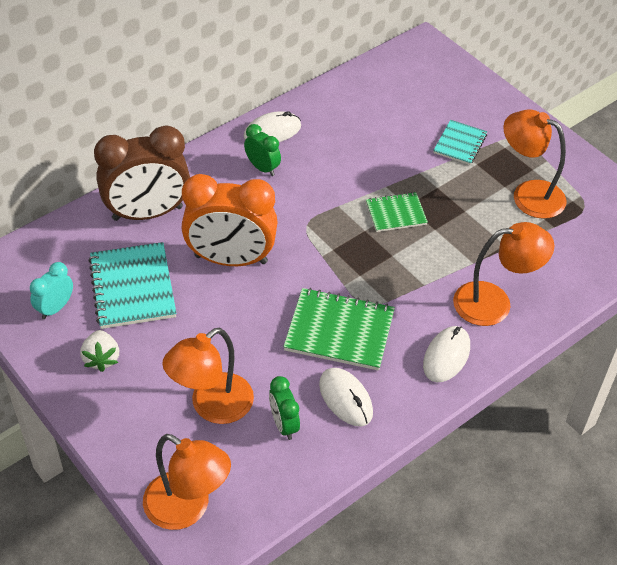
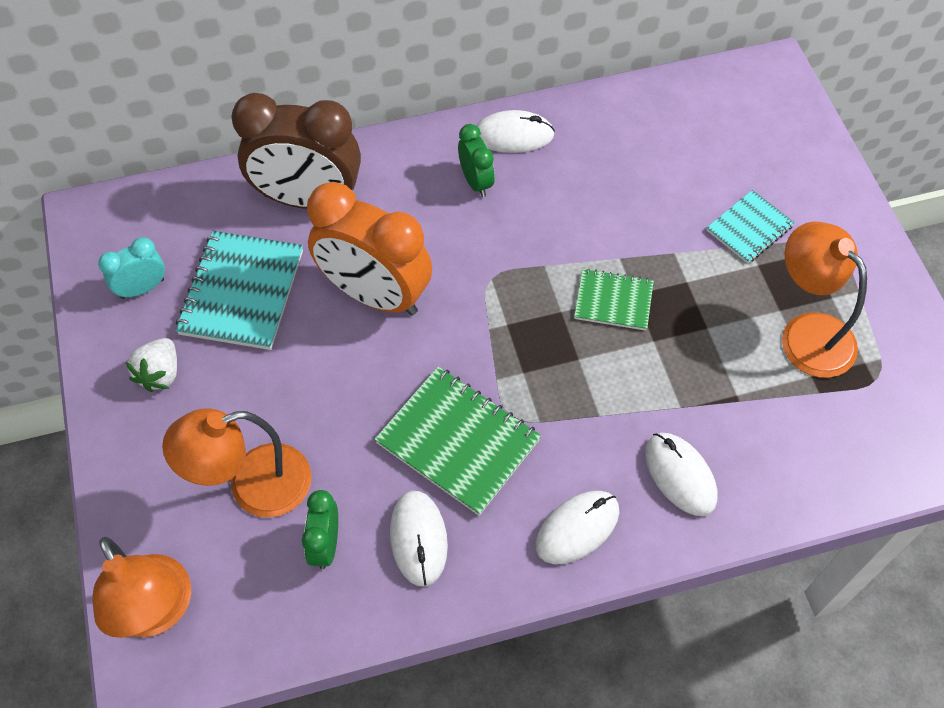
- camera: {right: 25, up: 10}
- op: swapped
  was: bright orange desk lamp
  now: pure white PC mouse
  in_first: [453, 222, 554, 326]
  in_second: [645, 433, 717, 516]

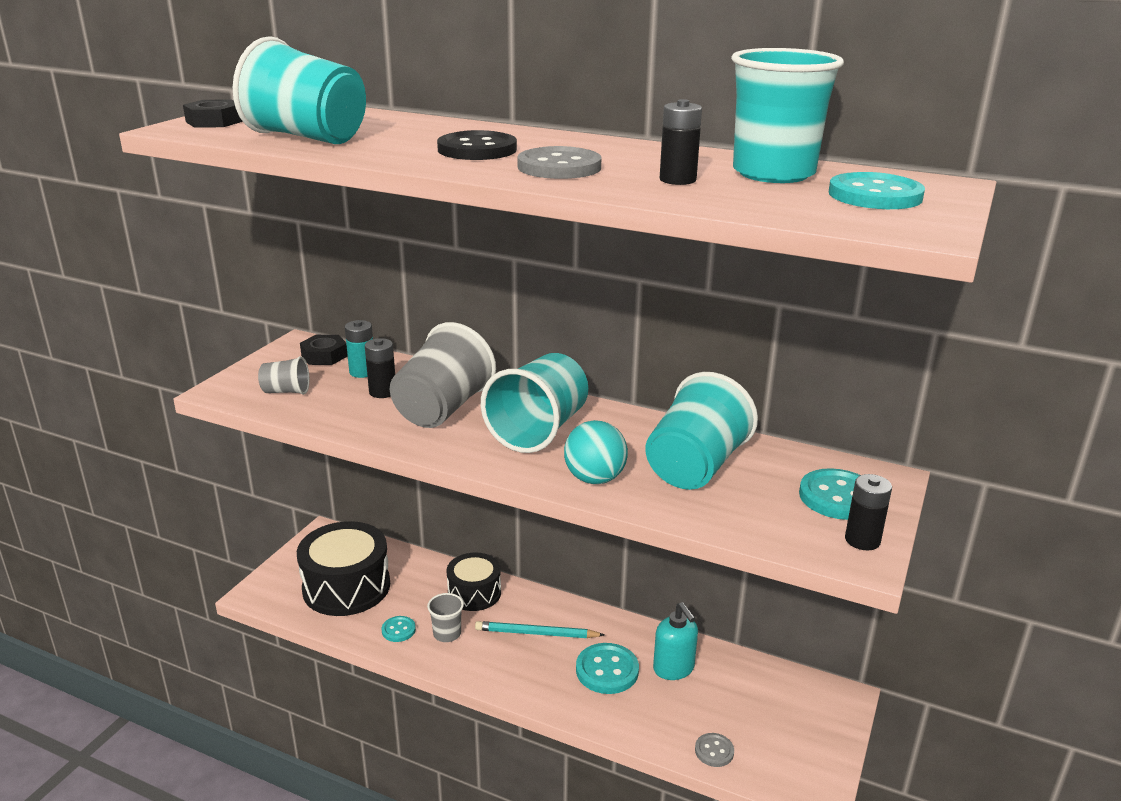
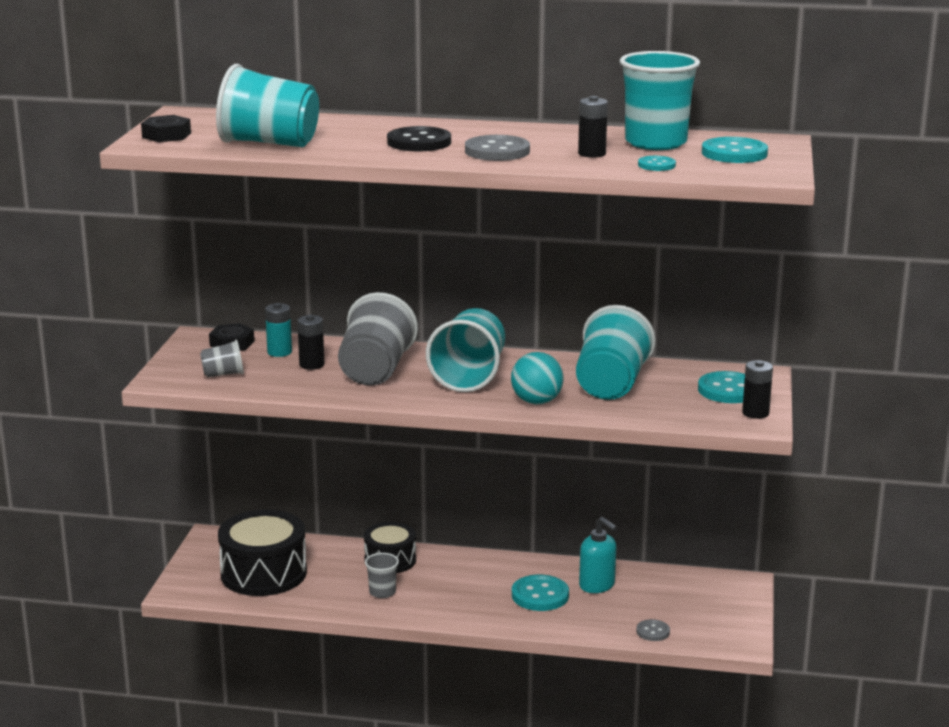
- camera: {right: -15, up: -5}
- op: shifted
  was: teal button
  in_first: [382, 616, 416, 642]
  in_second: [638, 156, 676, 171]
- op: gone
  was: teal wooden pencil
  in_first: [475, 621, 604, 638]

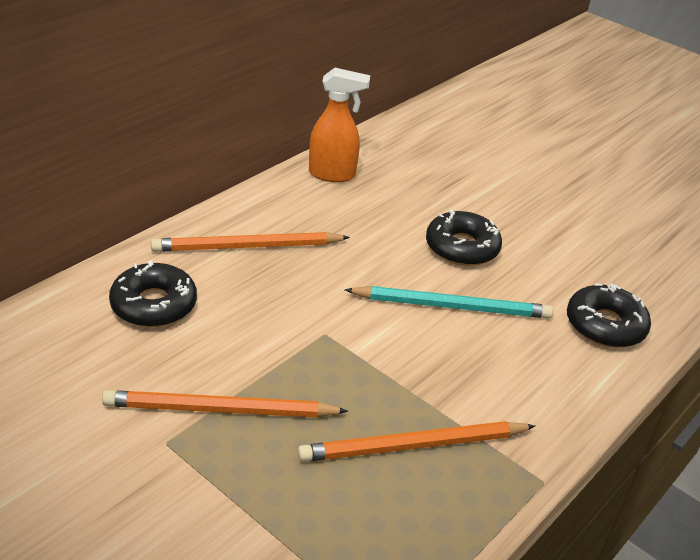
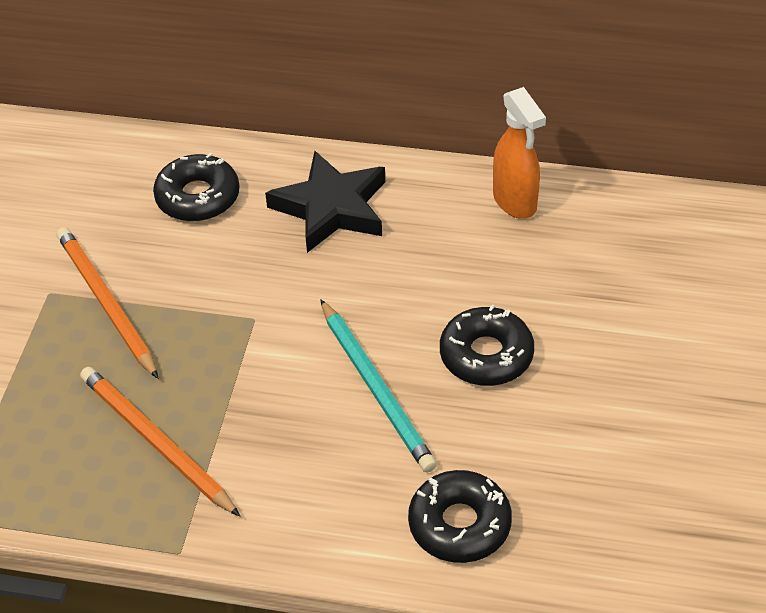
- camera: {right: 65, up: 10}
- op: swapped
  was: bright orange wooden pencil
  now: jet-black star
  in_first: [151, 232, 350, 252]
  in_second: [265, 151, 385, 253]

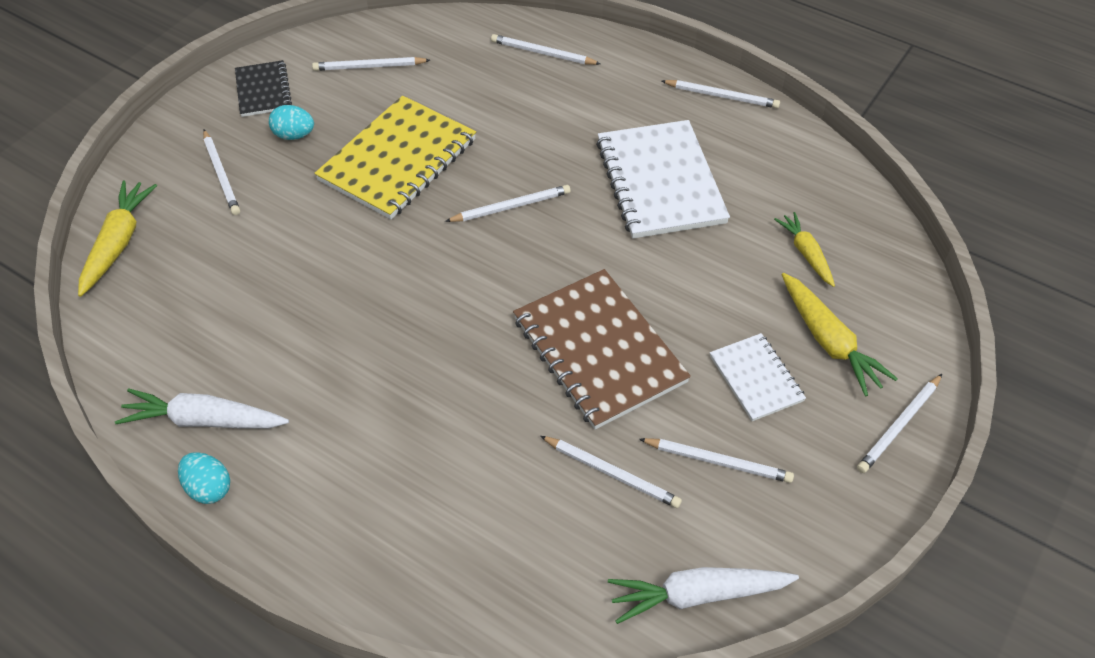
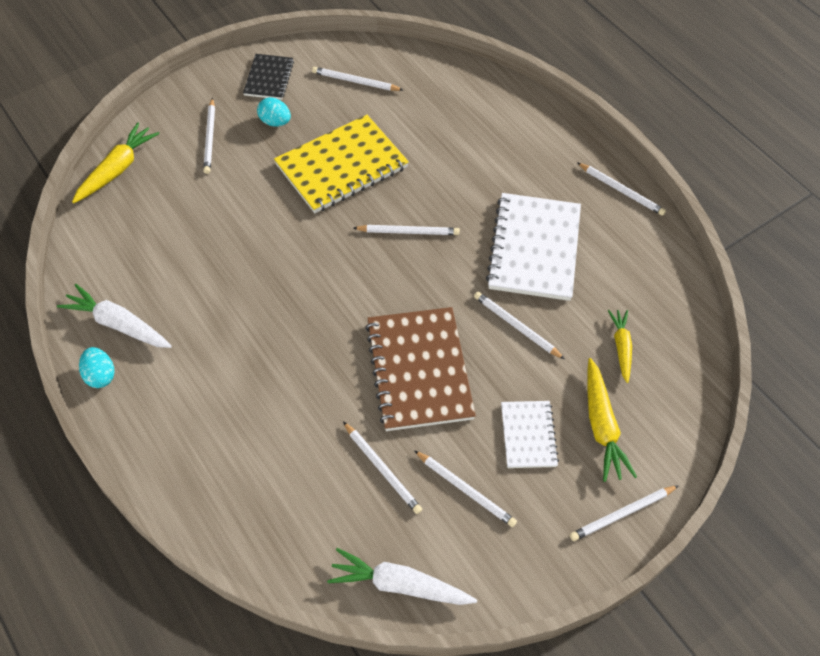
- camera: {right: 20, up: 5}
- op: shifted
  was: pure white wooden pencil
  in_first: [491, 34, 600, 65]
  in_second: [474, 292, 564, 359]

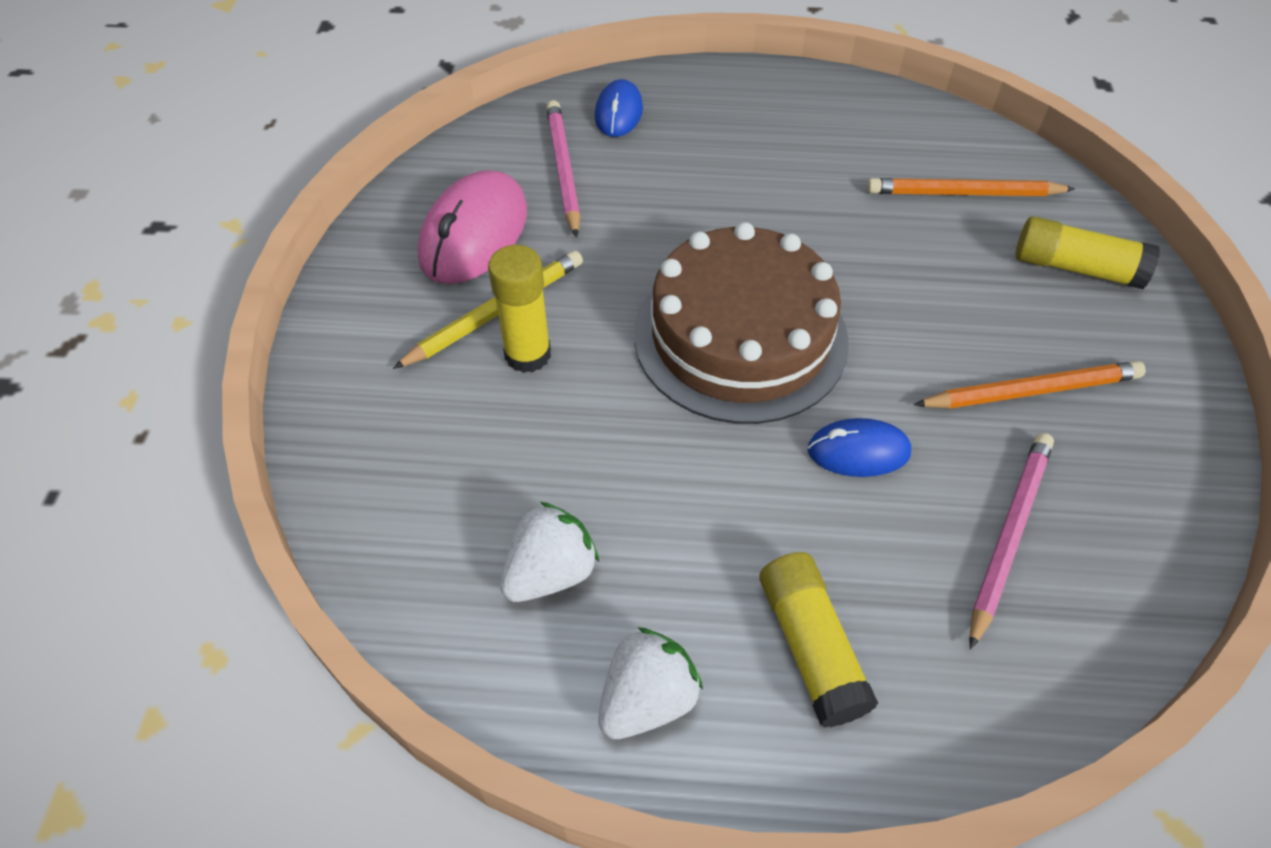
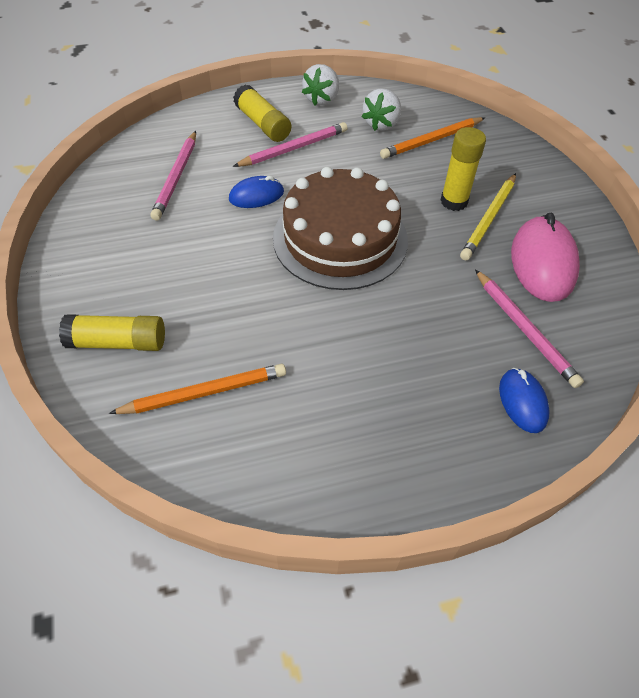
- camera: {right: 160, up: 0}
- op: new
  now: rose-pink wooden pencil
  in_second: [233, 122, 348, 167]
- op: shifted
  was: bright orange wooden pencil
  in_first: [914, 361, 1146, 409]
  in_second: [380, 117, 485, 159]

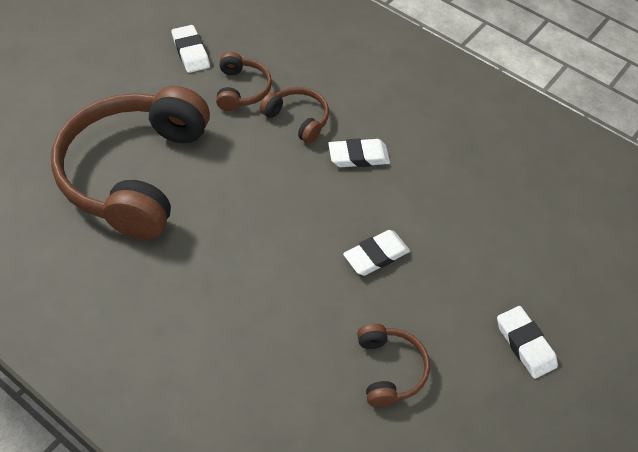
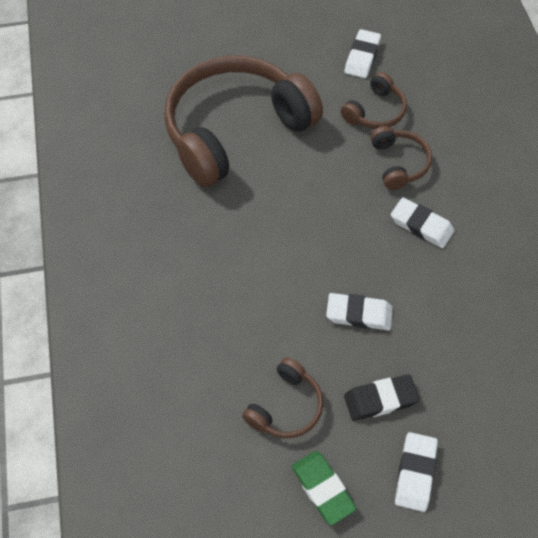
- camera: {right: 45, up: 5}
- op: new
  now: leaf-green eraser
  in_second: [291, 451, 357, 525]
- op: new
  now: jet-black eraser
  in_second: [344, 375, 419, 421]

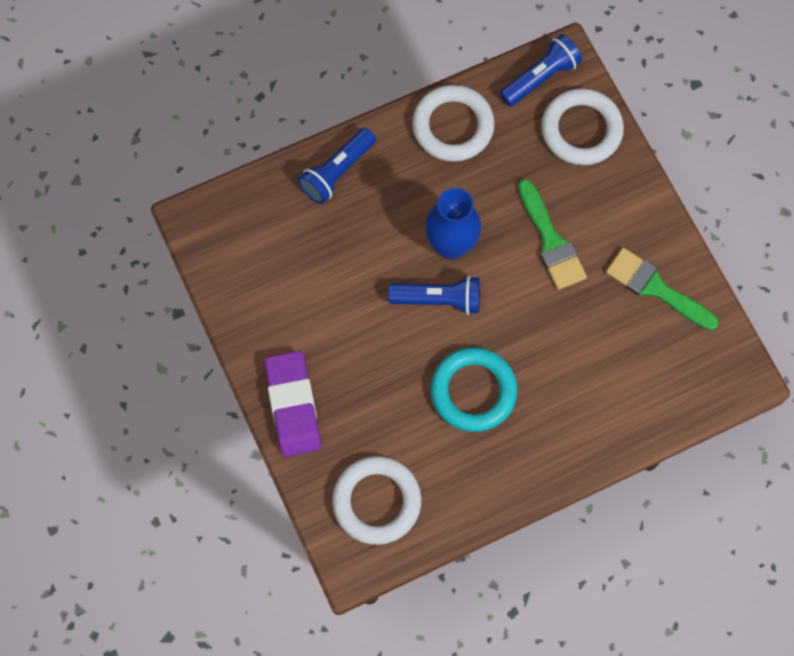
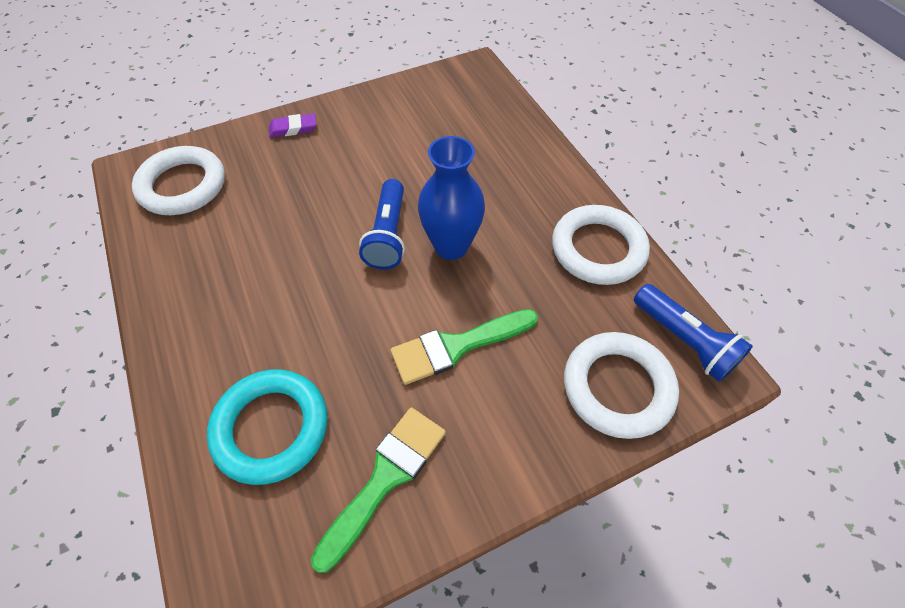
- camera: {right: 90, up: -15}
- op: shifted
  was: teal hoop
  in_first: [430, 347, 518, 432]
  in_second: [207, 369, 328, 485]
- op: scaled
  was: violet eraser
  in_first: [264, 351, 321, 457]
  in_second: [269, 113, 316, 138]
  ratio: 0.51
- op: gone
  was: royal blue pocket torch
  in_first: [298, 128, 376, 204]

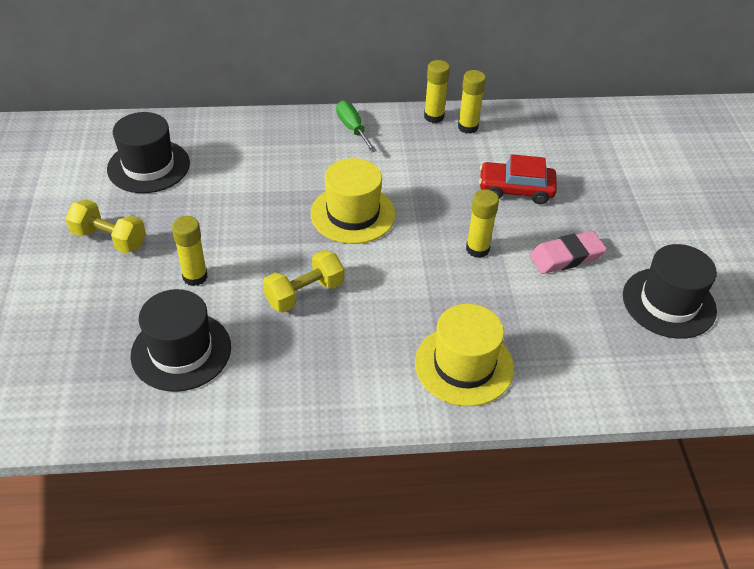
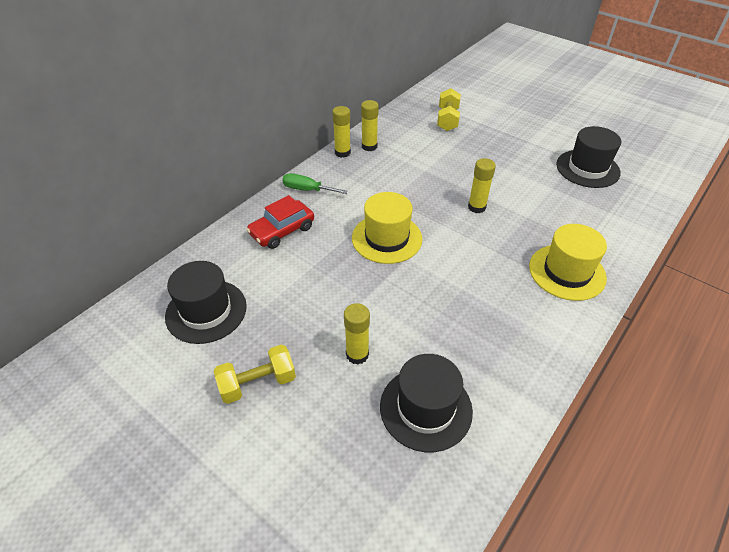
- camera: {right: -45, up: 0}
- op: shifted
  was: crimson car
  in_first: [479, 154, 557, 204]
  in_second: [246, 195, 314, 249]
- op: shifted
  was: yellow hand weight
  in_first: [263, 250, 344, 313]
  in_second: [437, 88, 461, 131]
- op: gone
  was: rose-pink eraser
  in_first: [529, 231, 607, 274]

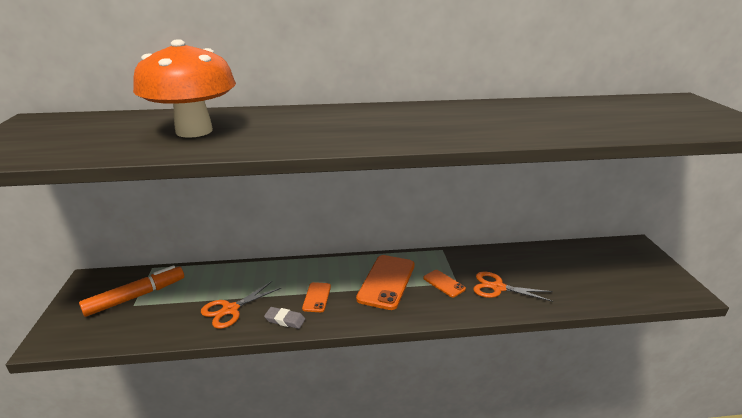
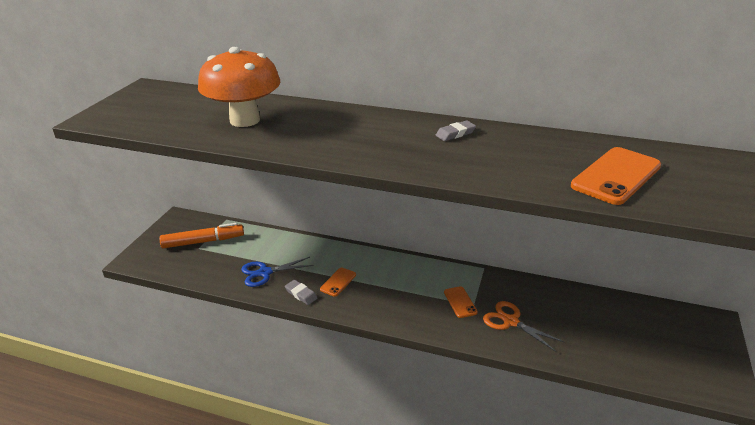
- camera: {right: 25, up: 5}
- op: repainted
  was: bright orange scissors
  now: royal blue scissors
  in_first: [201, 281, 281, 329]
  in_second: [241, 257, 314, 287]
- op: new
  now: ash-grey eraser
  in_second: [436, 120, 476, 141]
- op: shifted
  was: bright orange smartphone
  in_first: [356, 255, 415, 310]
  in_second: [571, 147, 661, 205]

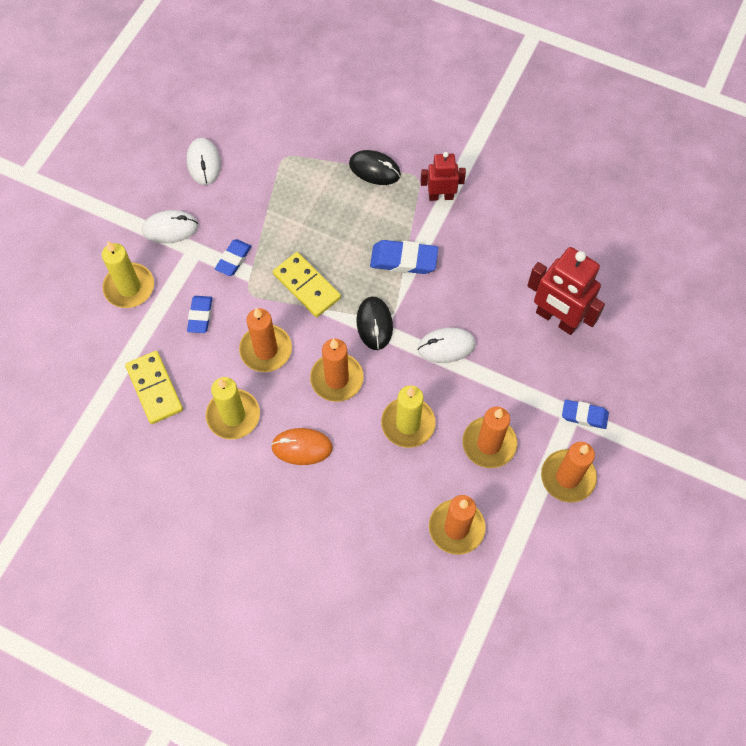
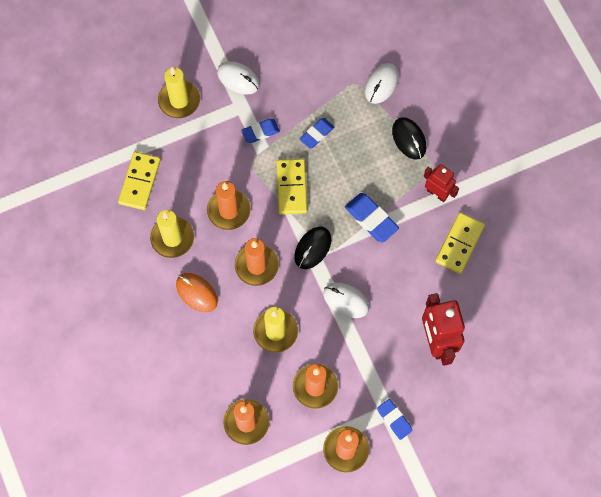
- camera: {right: 40, up: 5}
- op: shifted
  was: royal blue eraser
  in_first: [187, 296, 212, 333]
  in_second: [300, 118, 335, 148]
- op: shifted
  was: pure white PC mouse
  in_first: [187, 138, 221, 185]
  in_second: [365, 63, 399, 104]
- op: new
  now: yellow domino tile
  in_second: [436, 213, 485, 274]

